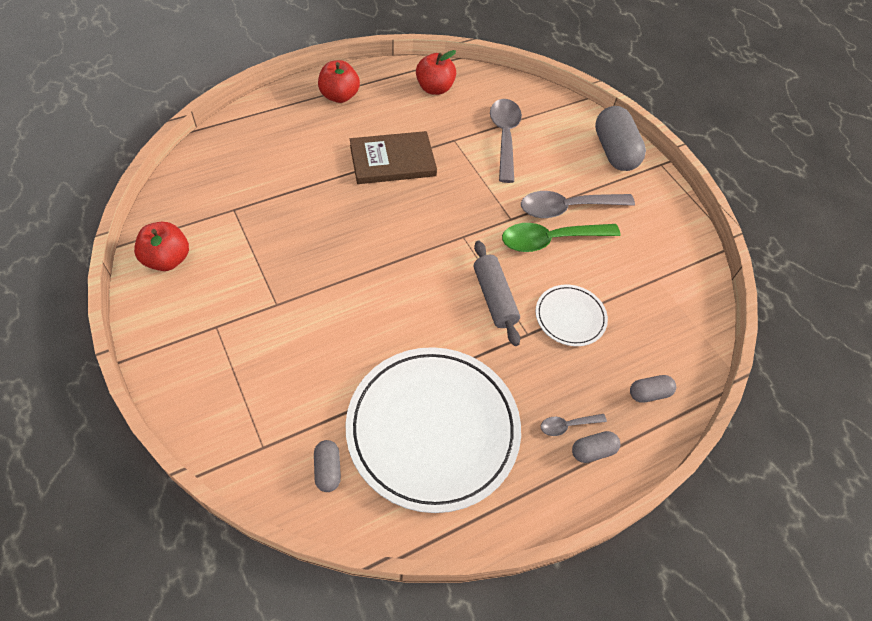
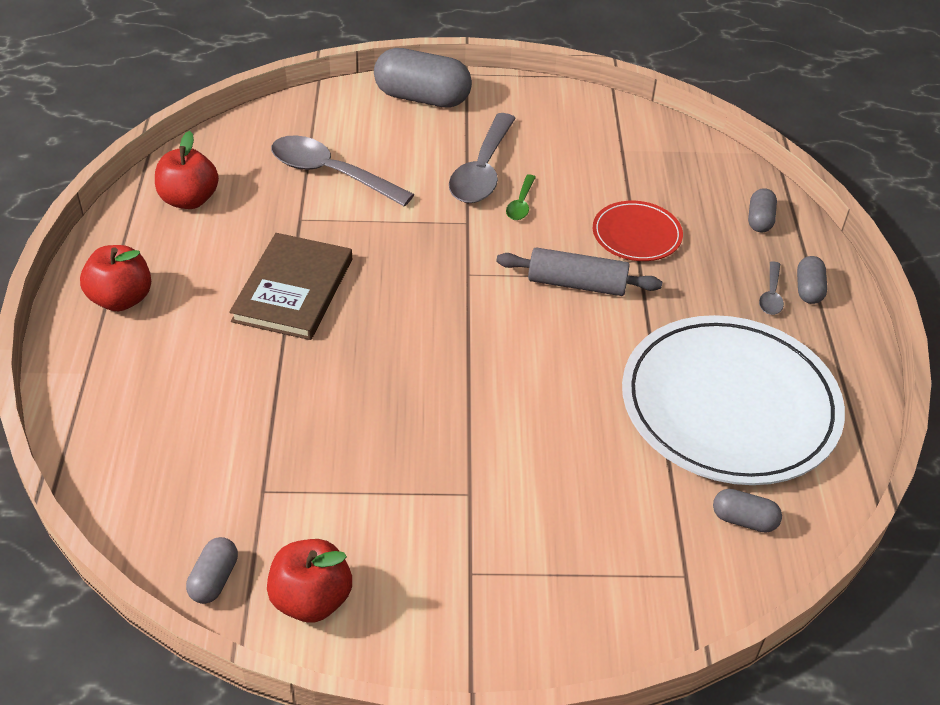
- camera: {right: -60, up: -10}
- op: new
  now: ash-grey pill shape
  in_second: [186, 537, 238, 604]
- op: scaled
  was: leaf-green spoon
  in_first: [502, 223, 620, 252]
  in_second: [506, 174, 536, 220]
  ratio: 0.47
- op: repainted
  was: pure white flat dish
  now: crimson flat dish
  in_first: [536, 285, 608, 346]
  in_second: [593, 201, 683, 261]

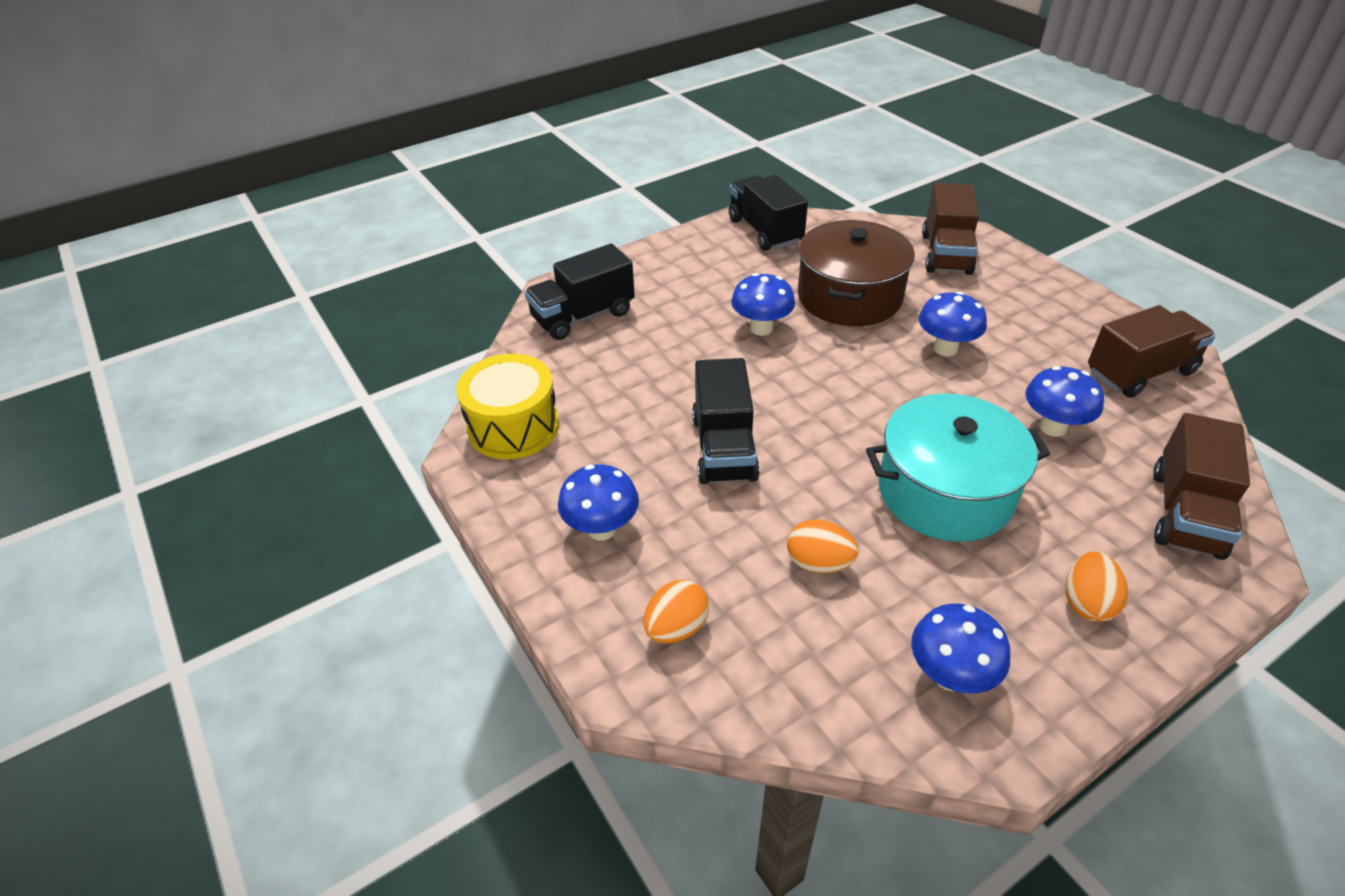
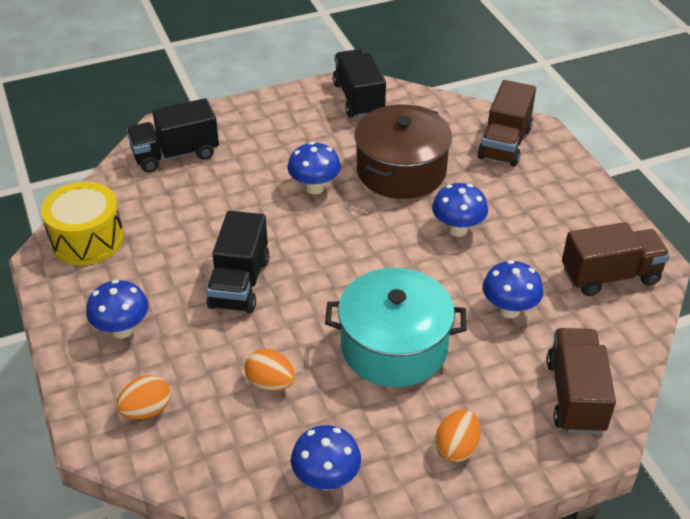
- camera: {right: 10, up: 0}
- op: rotated
  was: russet toy truck
  in_first: [1153, 413, 1250, 560]
  in_second: [547, 328, 616, 434]
  clockwise: 150

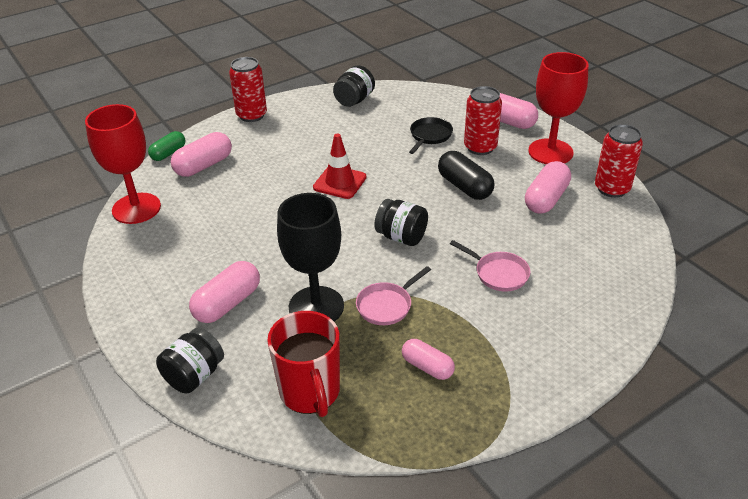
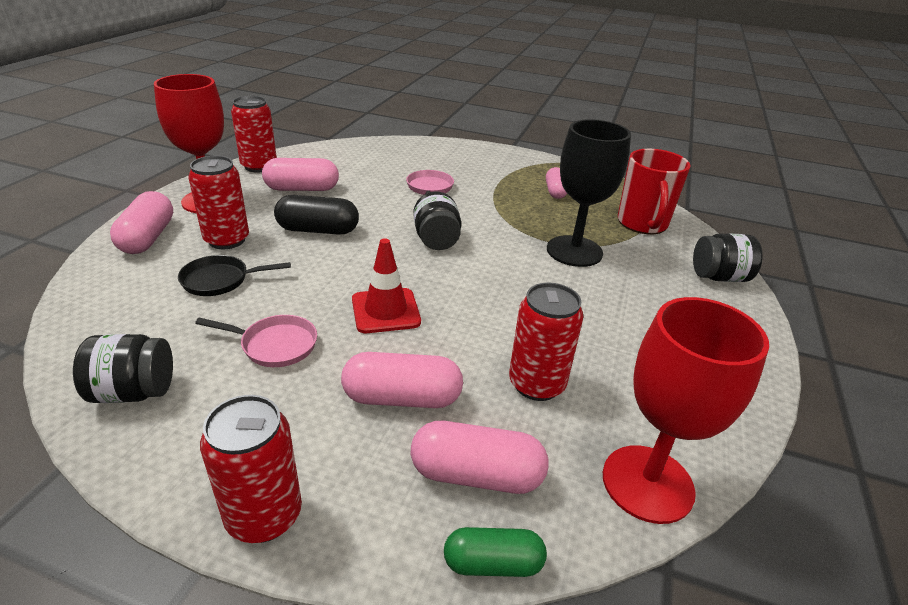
- camera: {right: -130, up: -5}
- op: shifted
  was: rose-pink frying pan
  in_first: [356, 266, 431, 325]
  in_second: [195, 315, 317, 367]
- op: rotated
  was: jet-black pill shape
  in_first: [438, 151, 494, 200]
  in_second: [274, 195, 359, 235]
  clockwise: 75
- op: shifted
  was: rose-pink pill shape
  in_first: [189, 261, 260, 323]
  in_second: [341, 352, 463, 408]
- op: new
  now: crimson soda can
  in_second: [509, 283, 584, 401]
- op: rotated
  was: crimson mug
  in_first: [267, 311, 340, 417]
  in_second: [618, 149, 691, 234]
  clockwise: 150

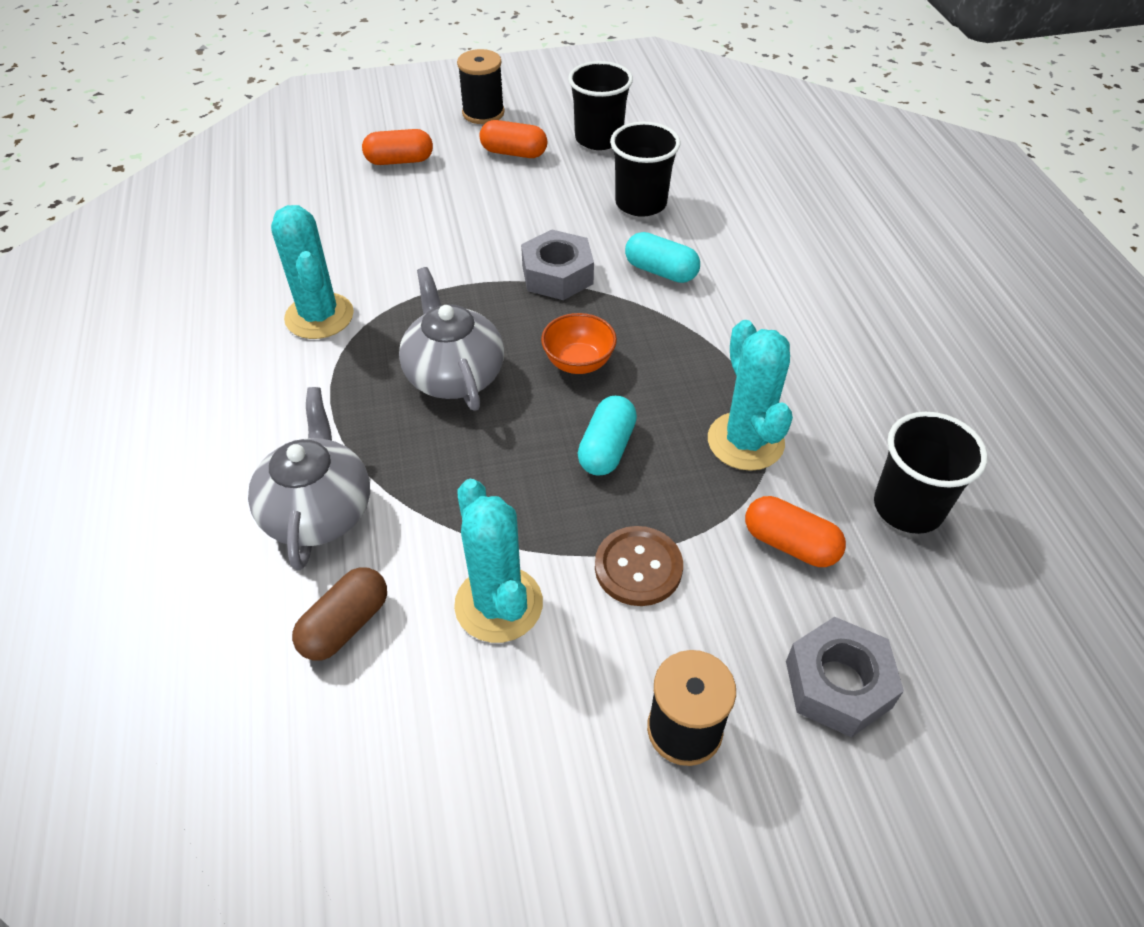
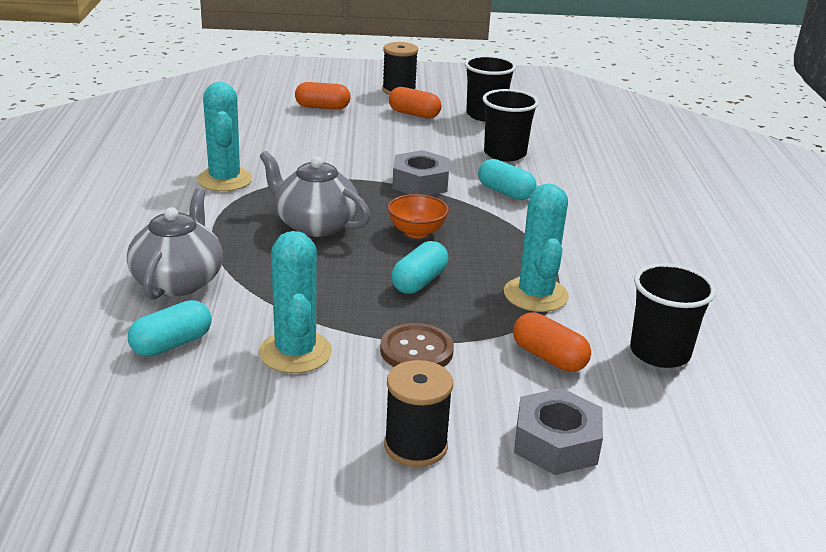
- camera: {right: 10, up: -20}
- op: repainted
  was: russet pill shape
  now: teal pill shape
  in_first: [292, 567, 387, 661]
  in_second: [128, 300, 212, 357]
- op: rotated
  was: ash-grey china teapot
  in_first: [399, 267, 504, 411]
  in_second: [259, 151, 370, 237]
  clockwise: -45

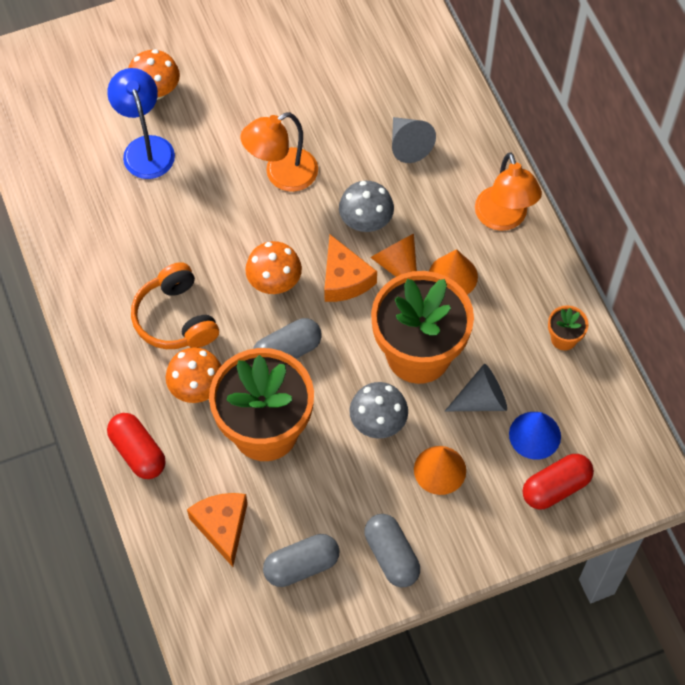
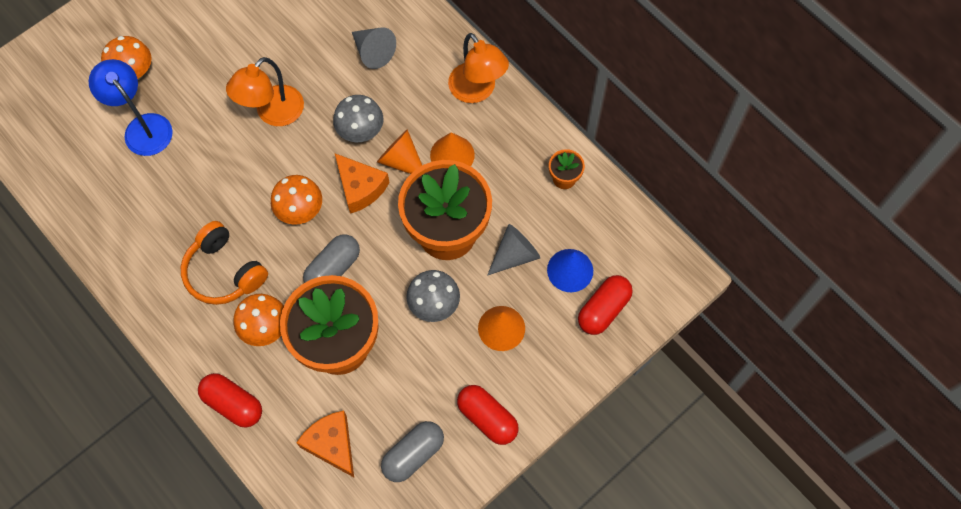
- camera: {right: -20, up: 5}
- op: repainted
  was: ash-grey pill shape
  now: crimson pill shape
  in_first: [364, 514, 420, 587]
  in_second: [457, 385, 518, 445]

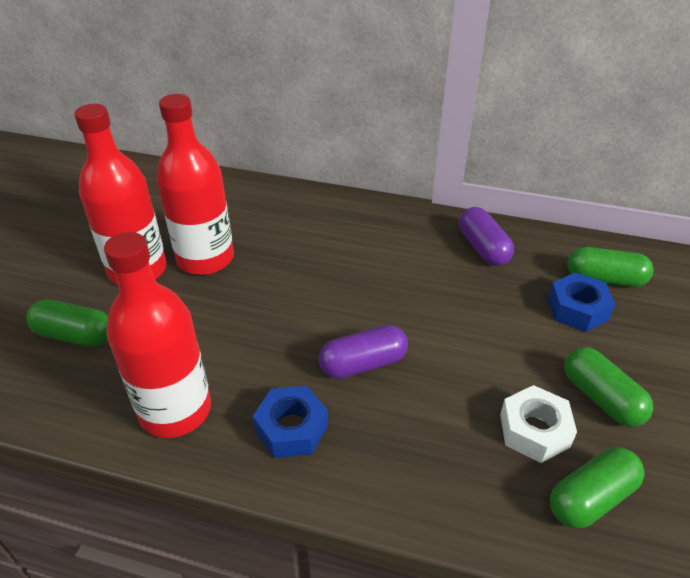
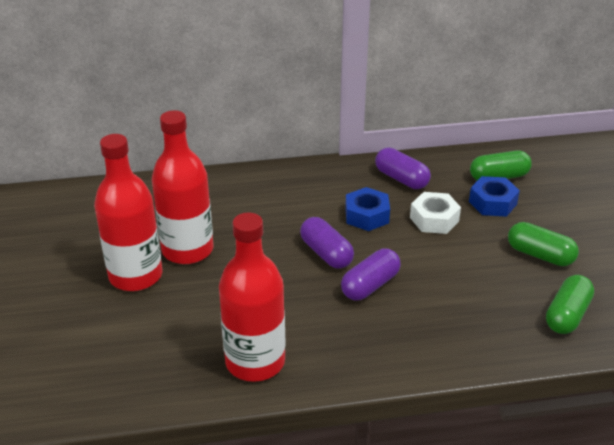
- camera: {right: -25, up: -5}
- op: new
  now: violet pill shape
  in_second: [300, 217, 354, 269]
- op: shifted
  was: royal blue hex nut
  in_first: [253, 386, 328, 458]
  in_second: [345, 187, 390, 231]
- op: shifted
  was: pure white hex nut
  in_first: [500, 385, 577, 463]
  in_second: [410, 192, 461, 234]
- op: gone
  was: leaf-green pill shape
  in_first: [26, 299, 108, 347]

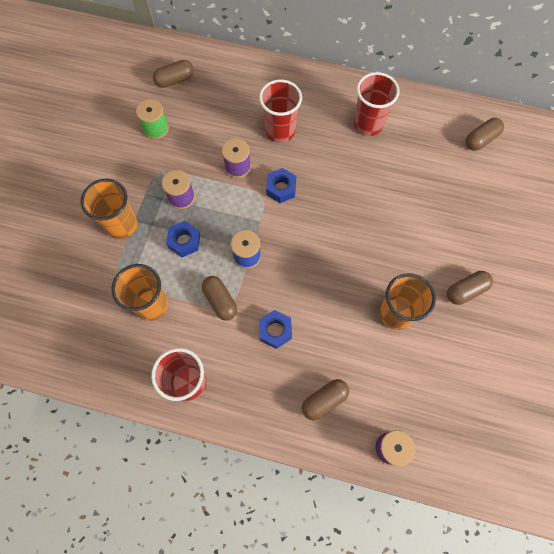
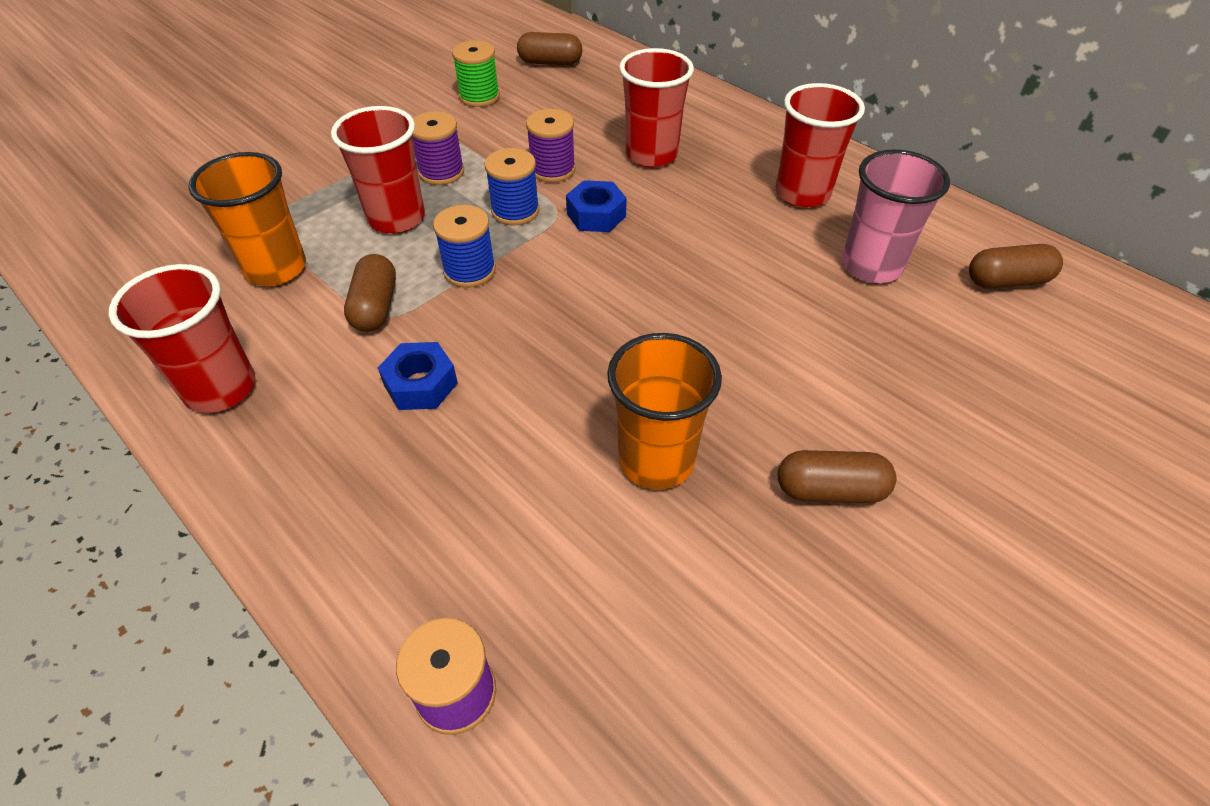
- camera: {right: 30, up: -20}
- op: swapped
  was: royal blue hex nut
  now: crimson tumbler
  in_first: [166, 221, 200, 257]
  in_second: [331, 106, 425, 234]
- op: new
  now: royal blue bobbin
  in_second: [485, 148, 539, 226]
- op: new
  now: rose-pink tumbler
  in_second: [842, 149, 950, 283]
- op: gone
  was: bright orange tumbler
  in_first: [81, 178, 137, 239]
- op: gone
  was: russet pill shape
  in_first: [302, 379, 349, 420]

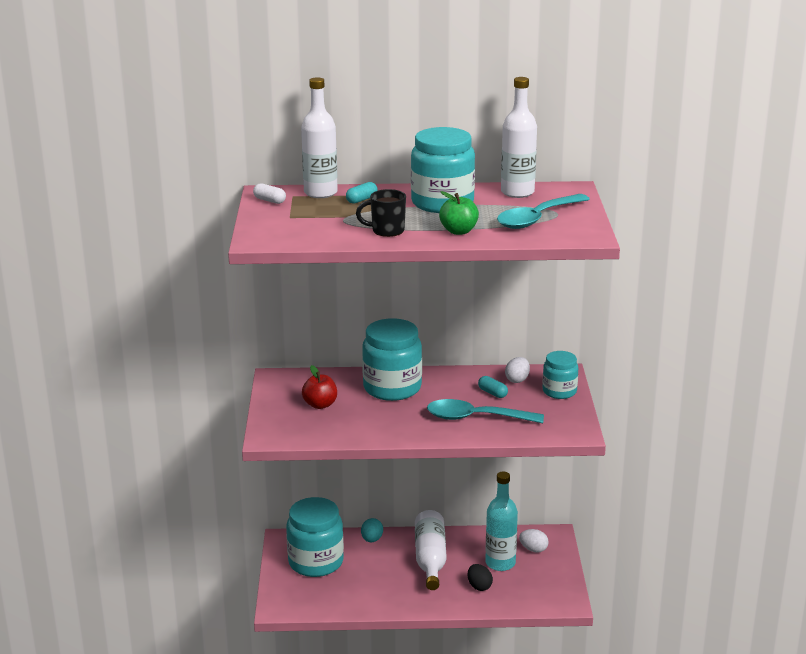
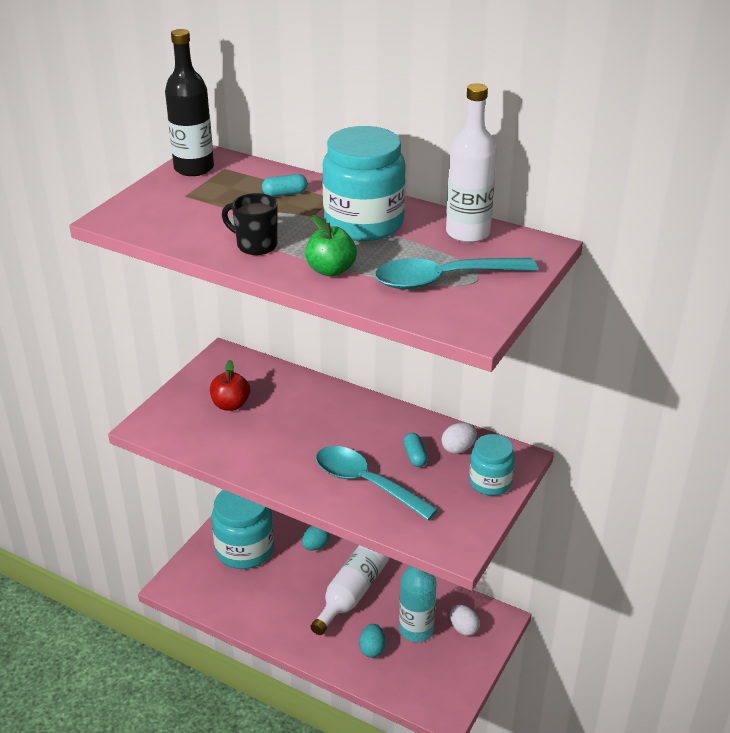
- camera: {right: 30, up: 10}
- op: swapped
  was: pure white pill shape
  now: jet-black bottle
  in_first: [253, 183, 286, 204]
  in_second: [165, 29, 214, 176]
- op: repainted
  was: jet-black toy egg
  now: teal toy egg
  in_first: [467, 564, 493, 591]
  in_second: [359, 624, 386, 658]
- op: gone
  was: pure white bottle
  in_first: [301, 77, 338, 198]
- op: gone
  was: teal jar
  in_first: [362, 318, 422, 401]

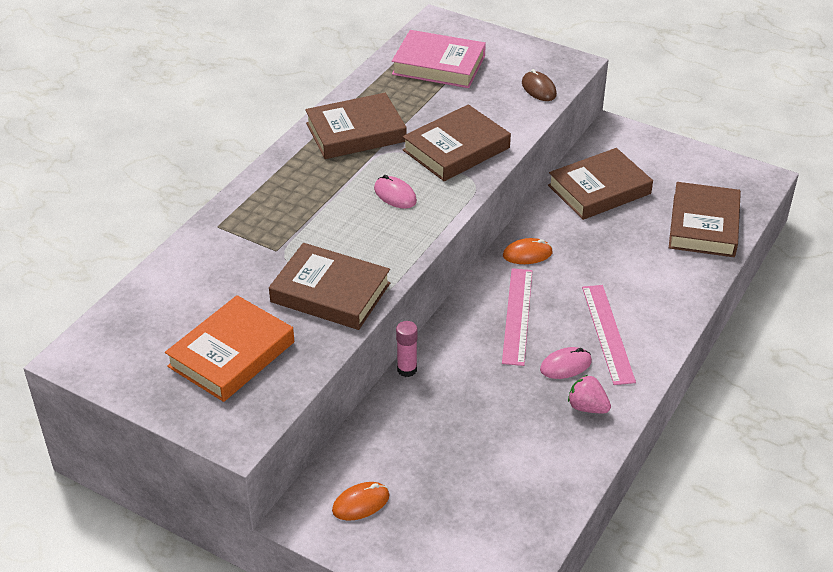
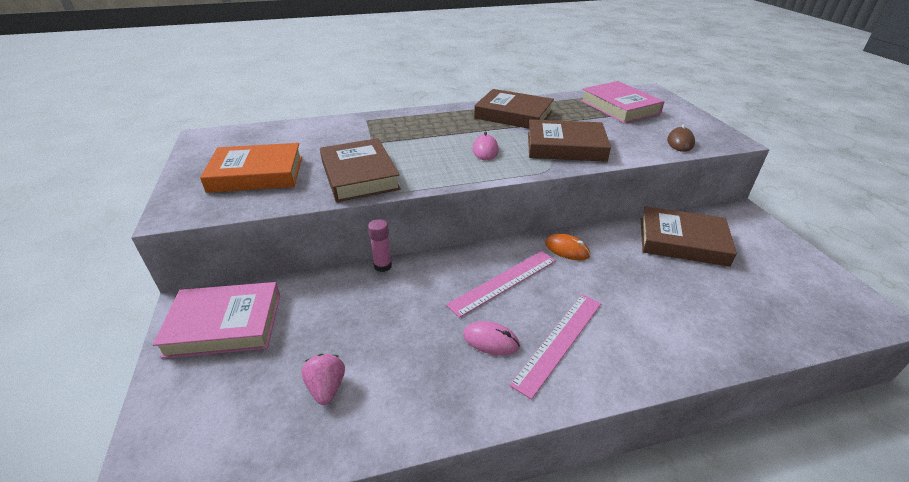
- camera: {right: 45, up: -5}
- op: swapped
  was: bright orange PC mouse
  now: rose-pink hardcover
  in_first: [332, 482, 389, 521]
  in_second: [153, 282, 280, 359]
- op: shifted
  was: rose-pink strawberry
  in_first: [568, 375, 611, 413]
  in_second: [301, 354, 345, 405]
- op: gone
  was: russet hardcover
  in_first: [669, 182, 741, 257]

